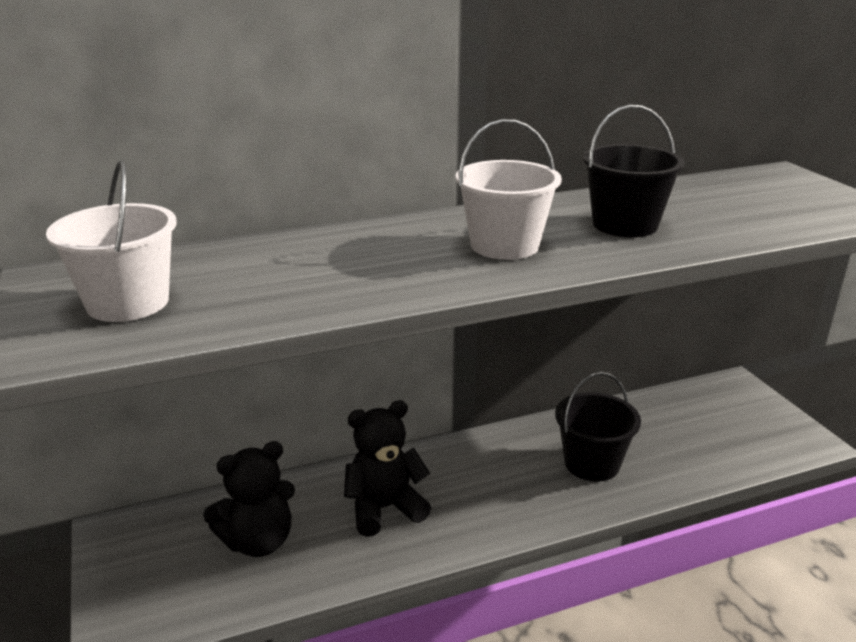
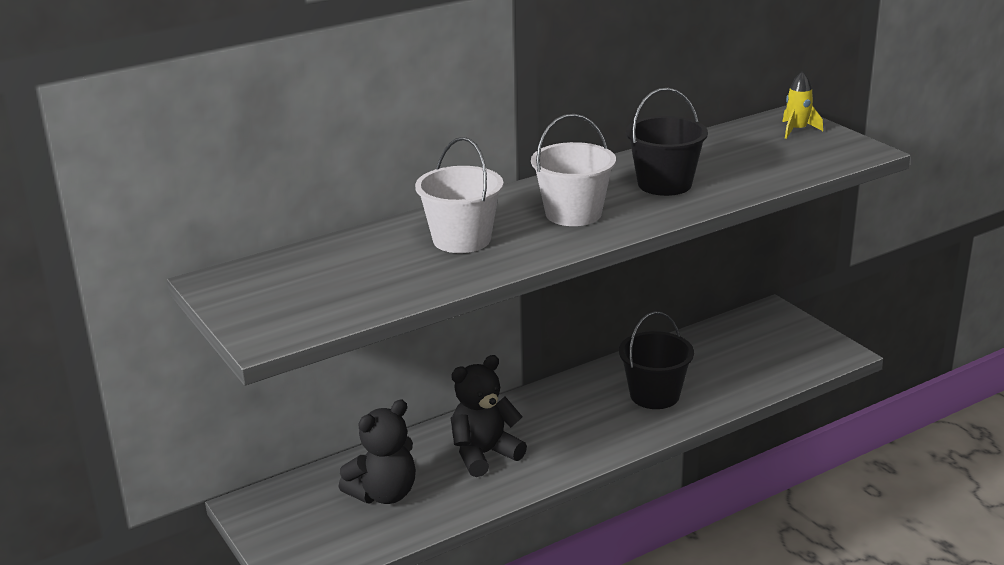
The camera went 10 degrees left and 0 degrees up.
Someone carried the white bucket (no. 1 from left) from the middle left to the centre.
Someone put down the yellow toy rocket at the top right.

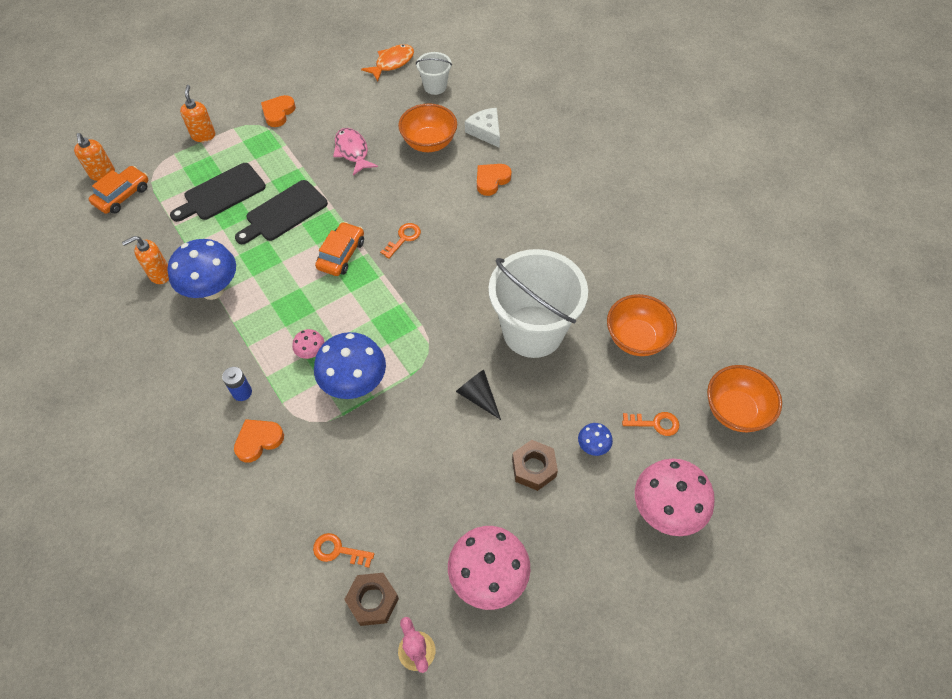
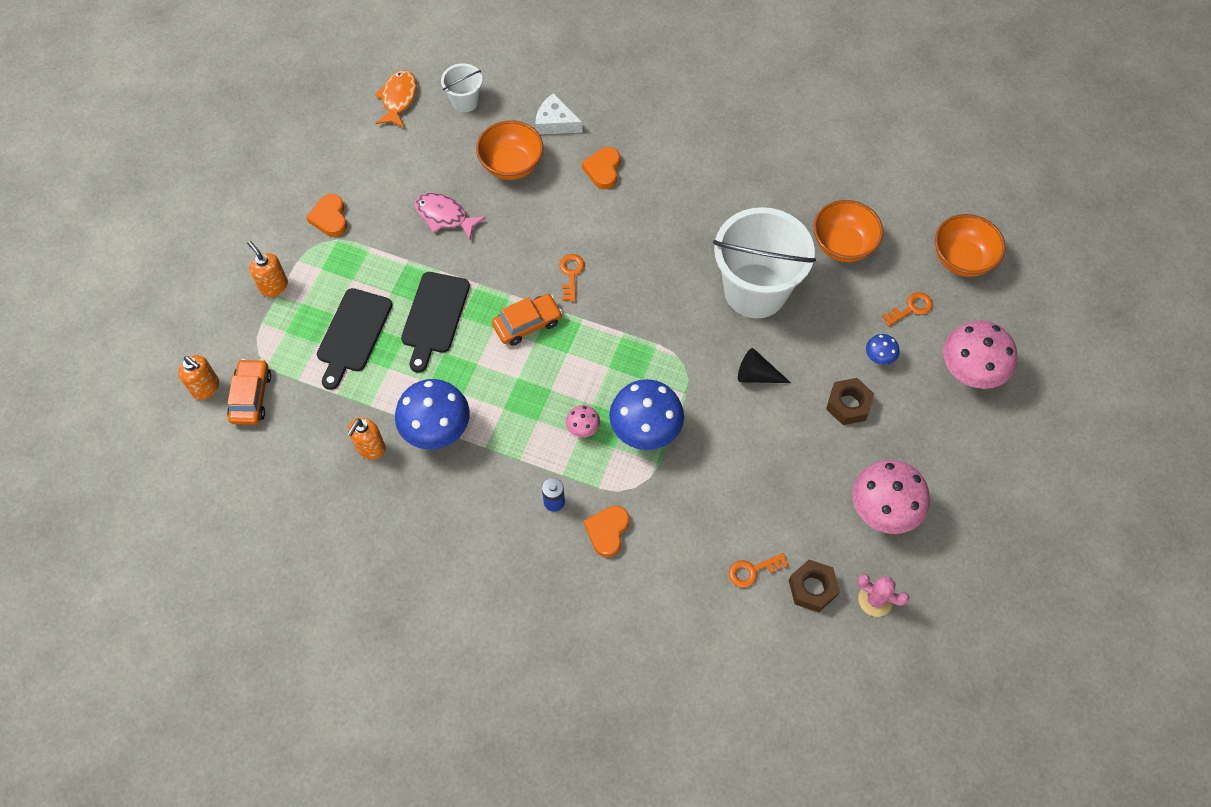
The camera went 35 degrees left and 5 degrees up.
Someone rotated the bright orange car (no. 2 from left) at the centre by 75 degrees clockwise.

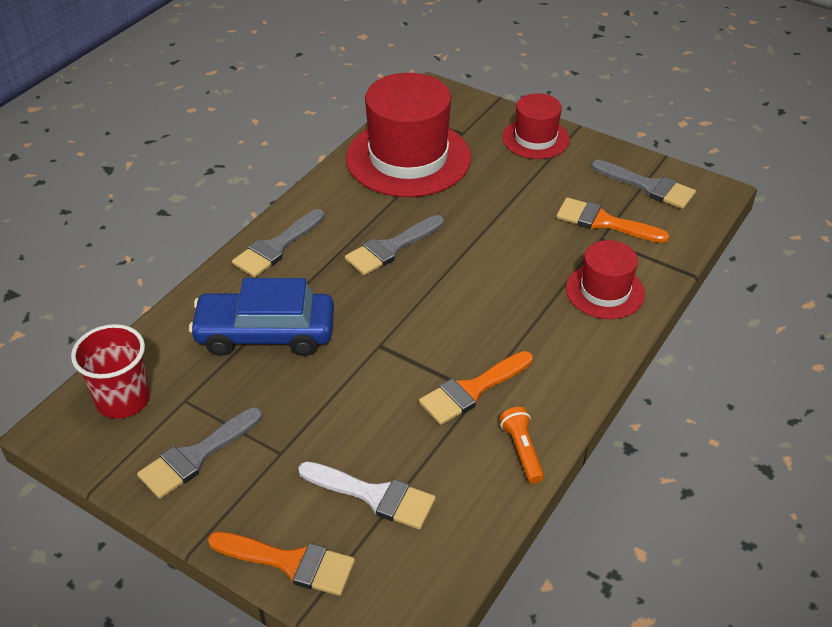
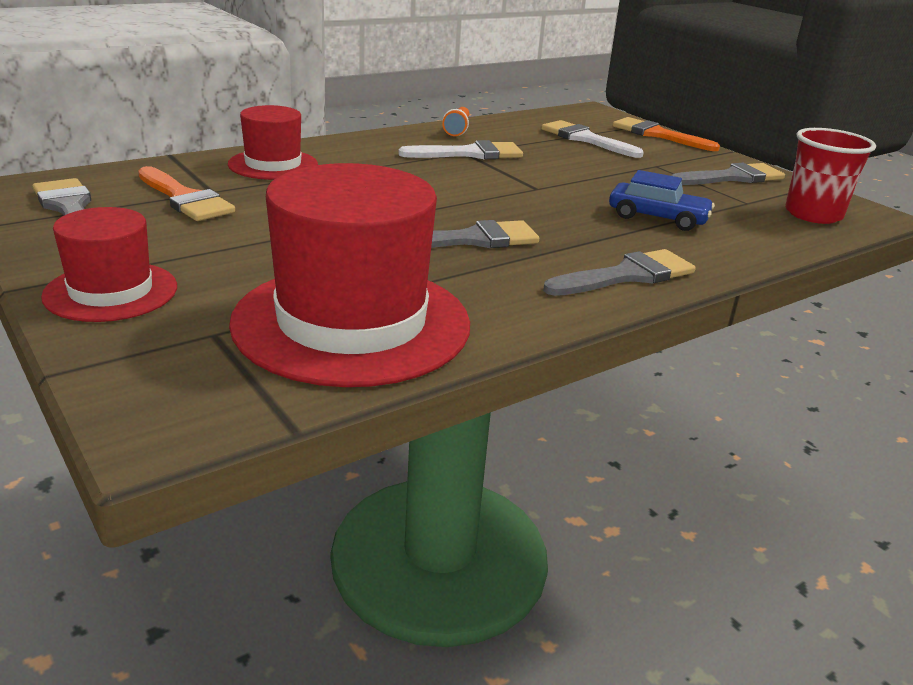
The camera went 160 degrees left and 15 degrees down.
Someone scaled the blue car at the middle left by 0.62.
Someone repainted the bright orange paint brush (no. 2 from left) at the centre, which became the white paint brush (no. 1 from left) at the top centre.

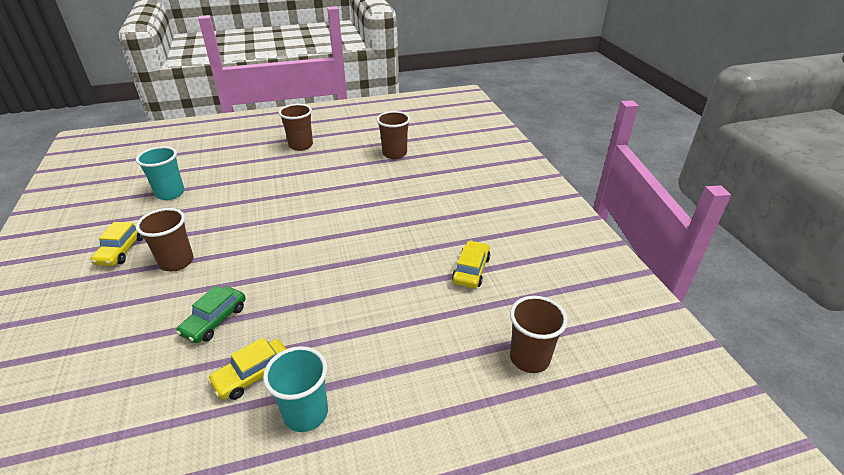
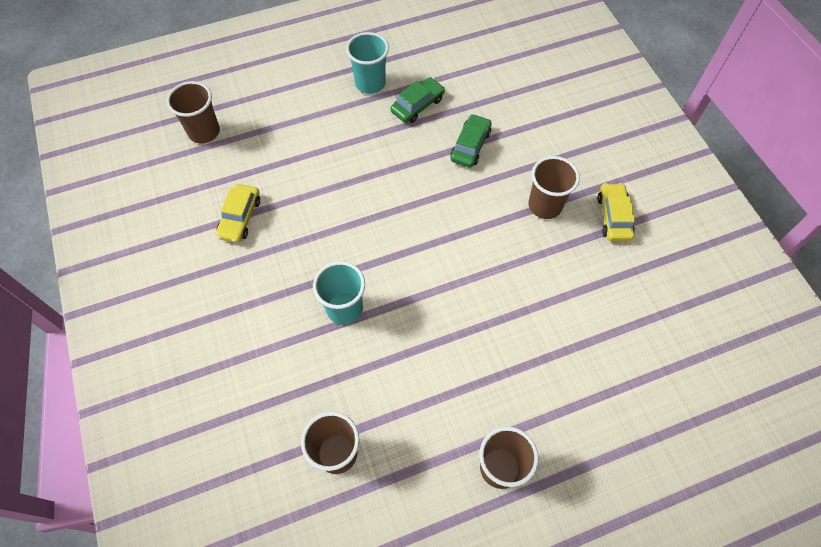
The camera went 175 degrees right and 25 degrees up.
Someone carried the turquoise cup (no. 1 from left) from the middle left to the centre.
Someone repainted the yellow car (no. 2 from left) at the bottom left, which became the emerald car (no. 1 from left) at the top centre.

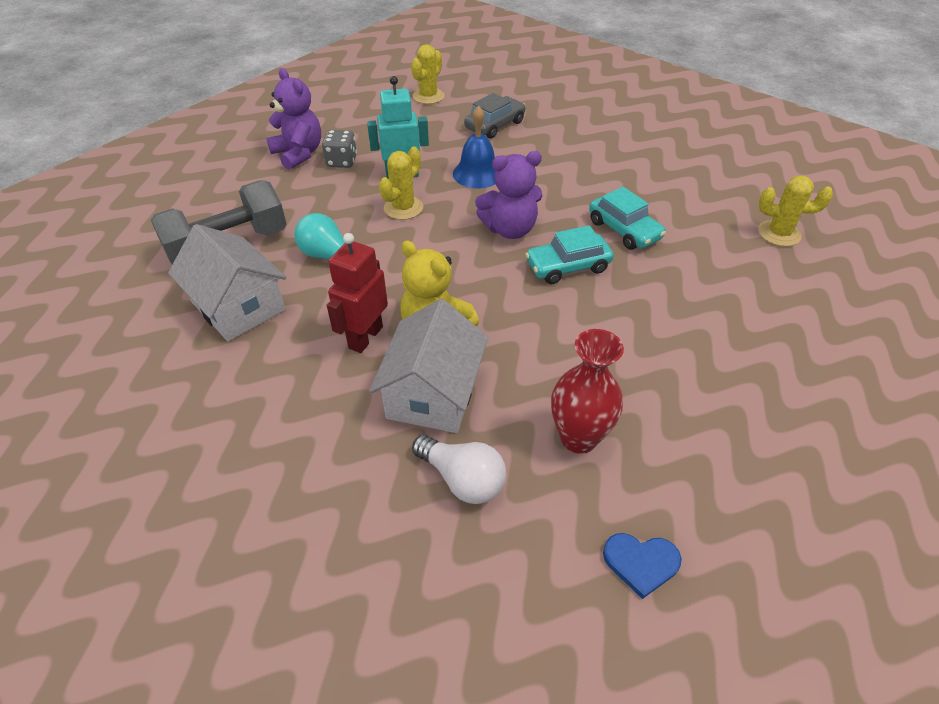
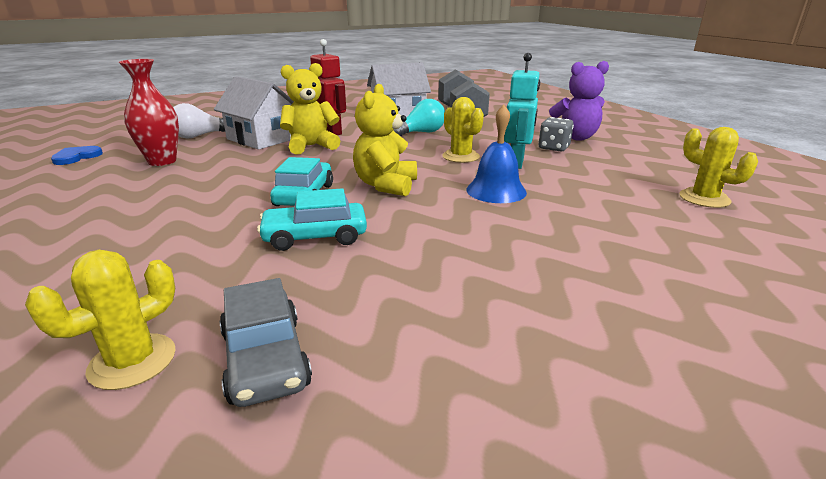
The camera went 115 degrees right and 20 degrees down.
Someone carried the grey car from the top centre to the bottom left.
Someone repainted the royal purple stuffed bear (no. 2 from left) at the top centre, which became the yellow stuffed bear (no. 2 from left) at the top centre.

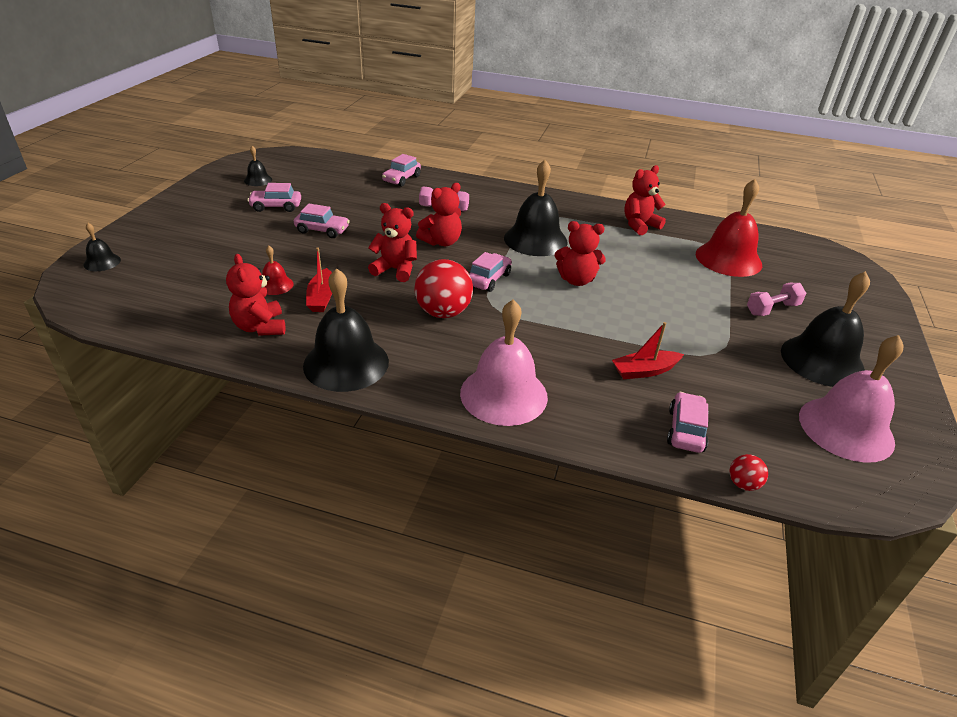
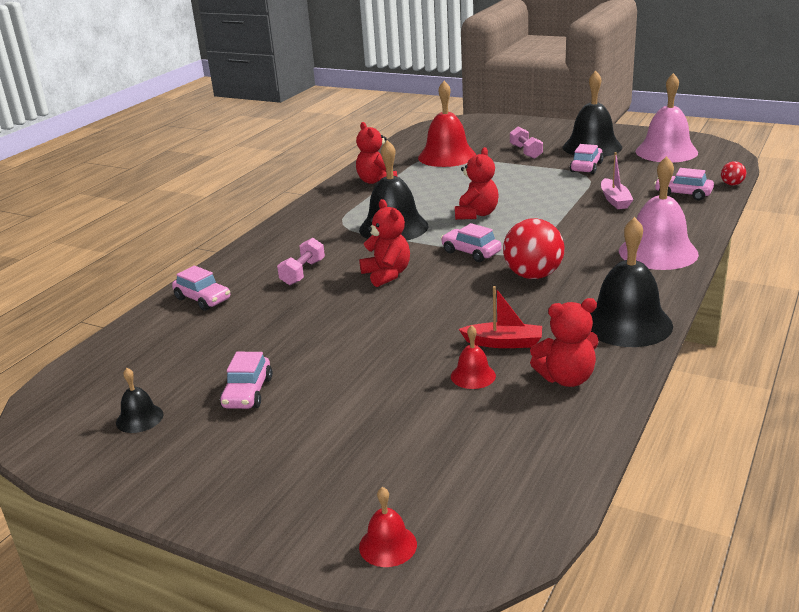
The camera went 75 degrees left and 10 degrees down.
Someone took away the red stuffed bear (no. 2 from left) at the centre.
Someone carried the rose-pink car (no. 2 from left in the first image) from the top centre to the top right.
Someone repainted the jet-black hand bell (no. 1 from left) at the middle left, which became the red hand bell (no. 1 from left) at the bottom centre.
Someone repainted the red boat (no. 2 from left) at the middle right, which became the rose-pink boat at the top right.

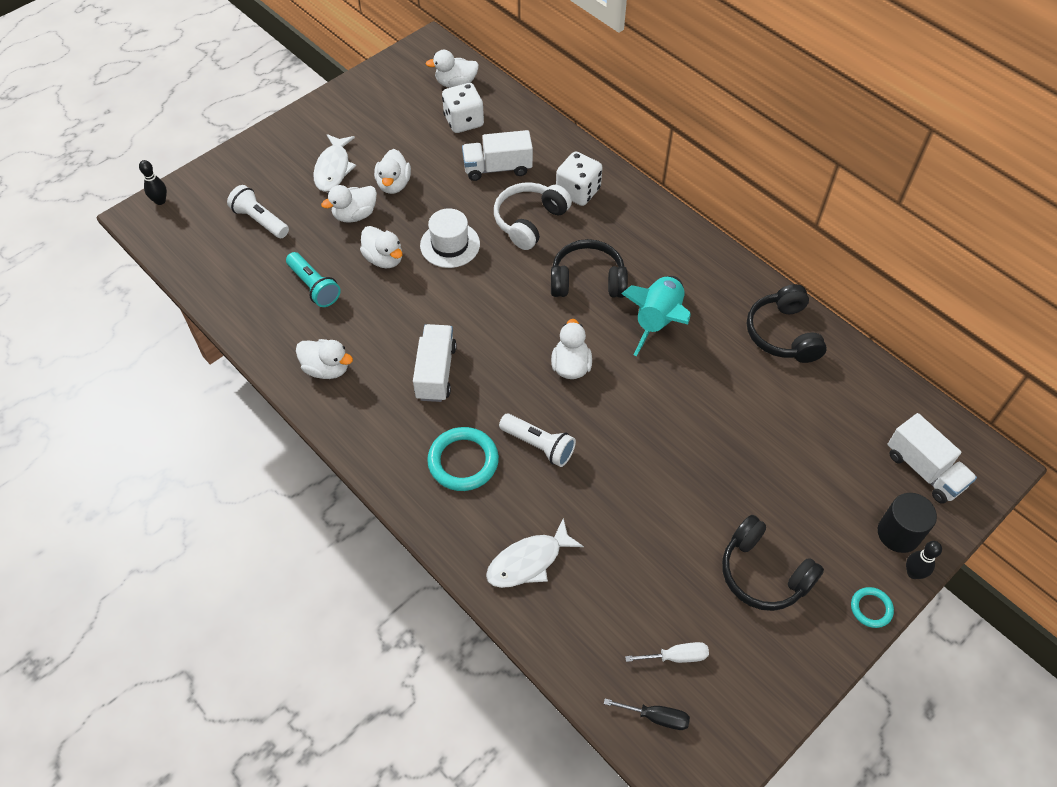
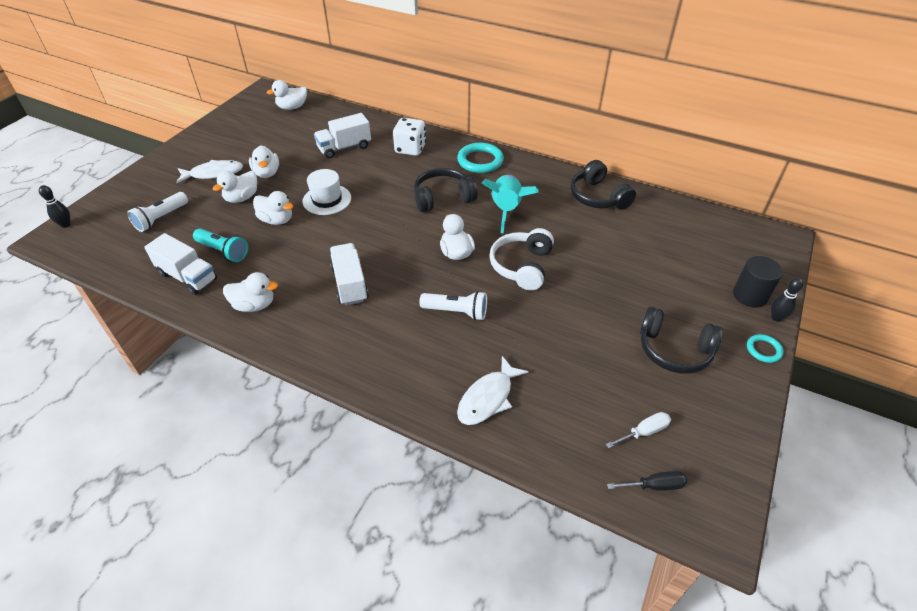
The camera went 20 degrees left and 10 degrees down.
Someone took away the white game die (no. 1 from left) at the top centre.
Someone rotated the white toy fish (no. 1 from left) at the top left by 90 degrees counterclockwise.
Someone carried the white headphones from the top centre to the centre.
Someone rotated the white flashlight (no. 1 from left) at the top left by 75 degrees counterclockwise.
Someone carried the white toy truck (no. 3 from left in the first image) from the middle right to the middle left.
Someone carried the turquoise ring (no. 1 from left) from the centre to the top centre.

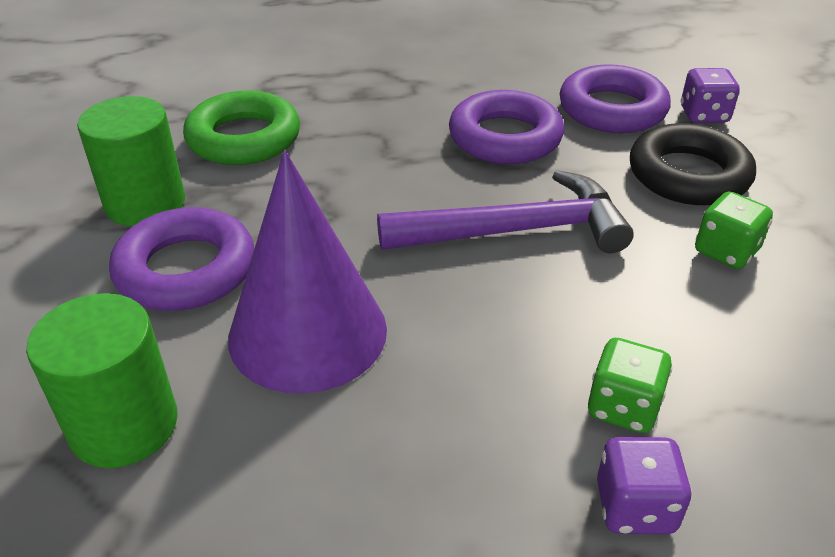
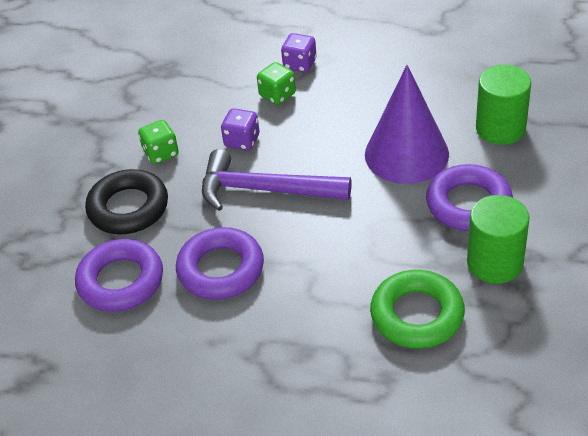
The camera went 155 degrees left and 5 degrees up.
Someone carried the royal purple game die (no. 2 from left in the first image) from the top right to the top centre.

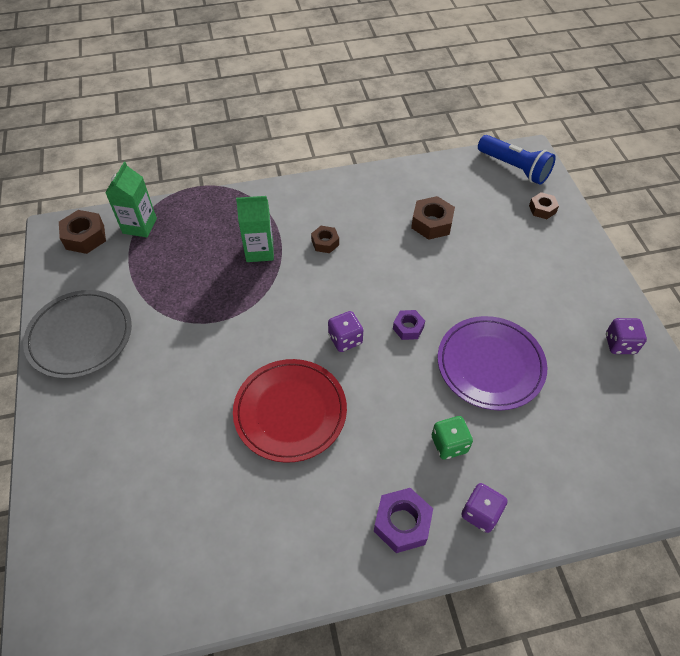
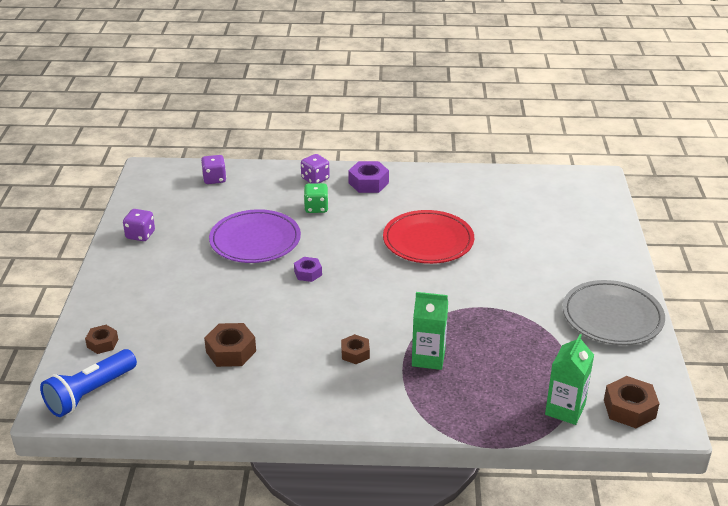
The camera went 165 degrees left and 20 degrees down.
Someone rotated the blue flashlight at the top right by 105 degrees counterclockwise.
Someone carried the royal purple game die (no. 1 from left in the first image) from the centre to the middle left.

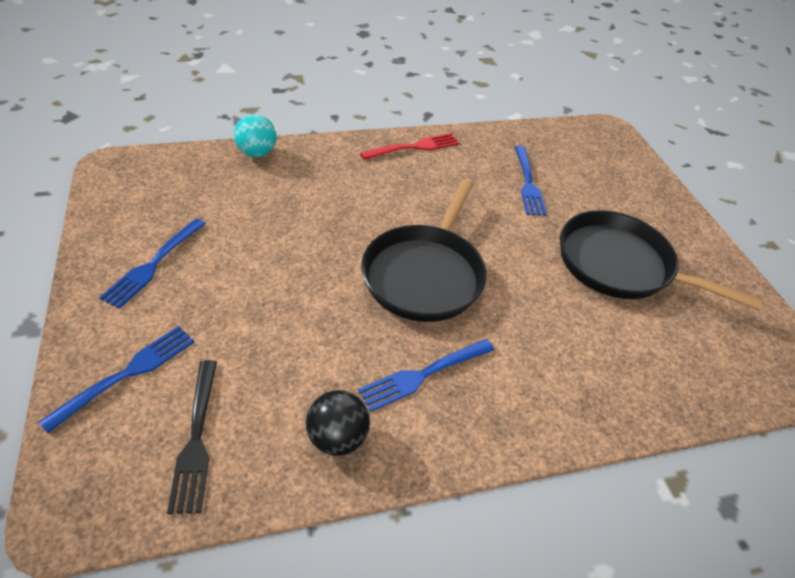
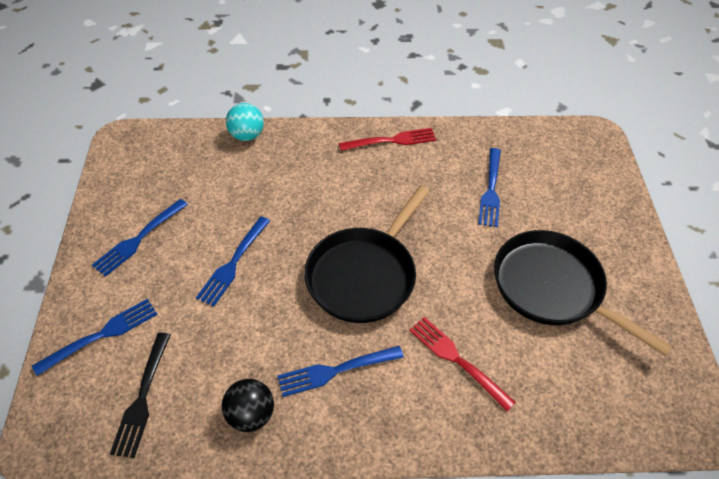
The camera went 15 degrees right and 5 degrees up.
Someone put down the blue fork (no. 3 from left) at the middle left.
Someone put down the red fork (no. 2 from left) at the bottom centre.

